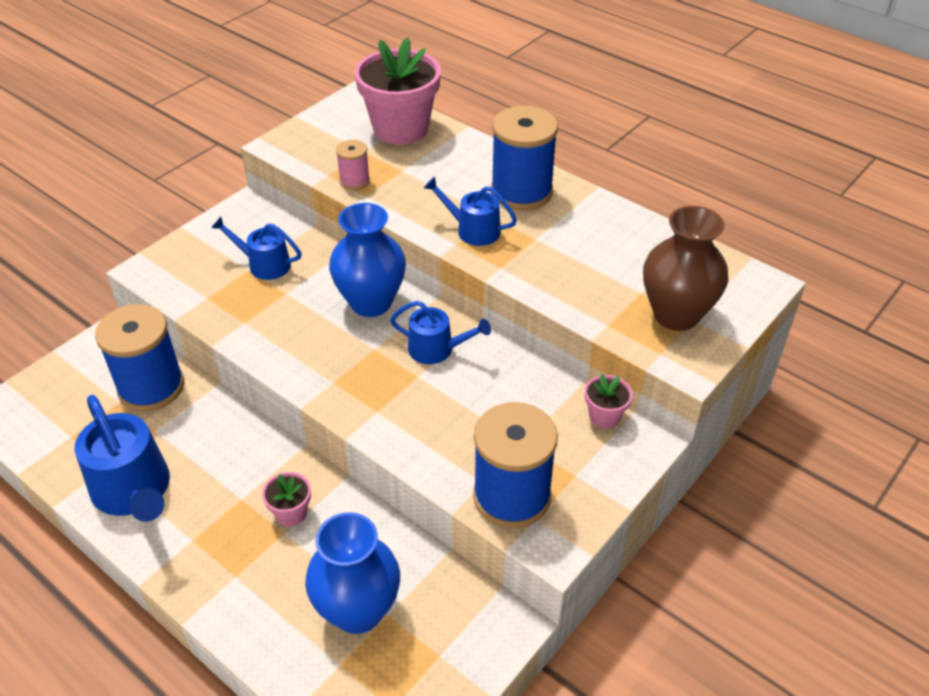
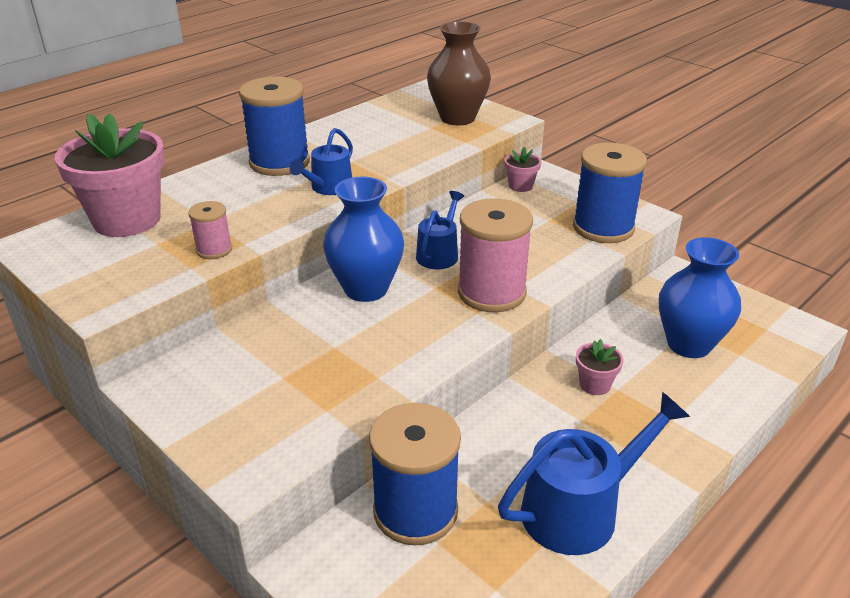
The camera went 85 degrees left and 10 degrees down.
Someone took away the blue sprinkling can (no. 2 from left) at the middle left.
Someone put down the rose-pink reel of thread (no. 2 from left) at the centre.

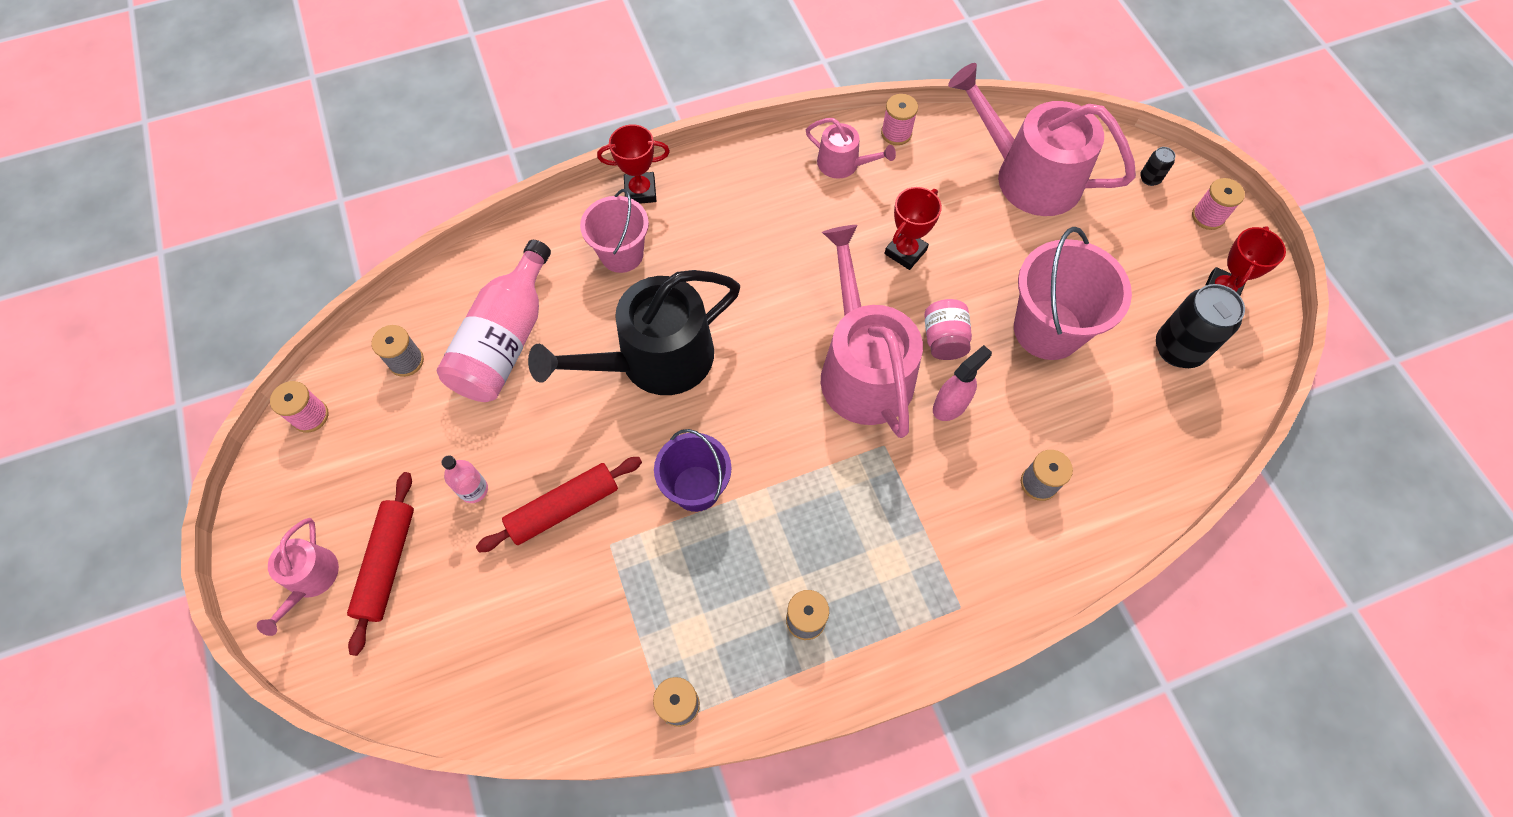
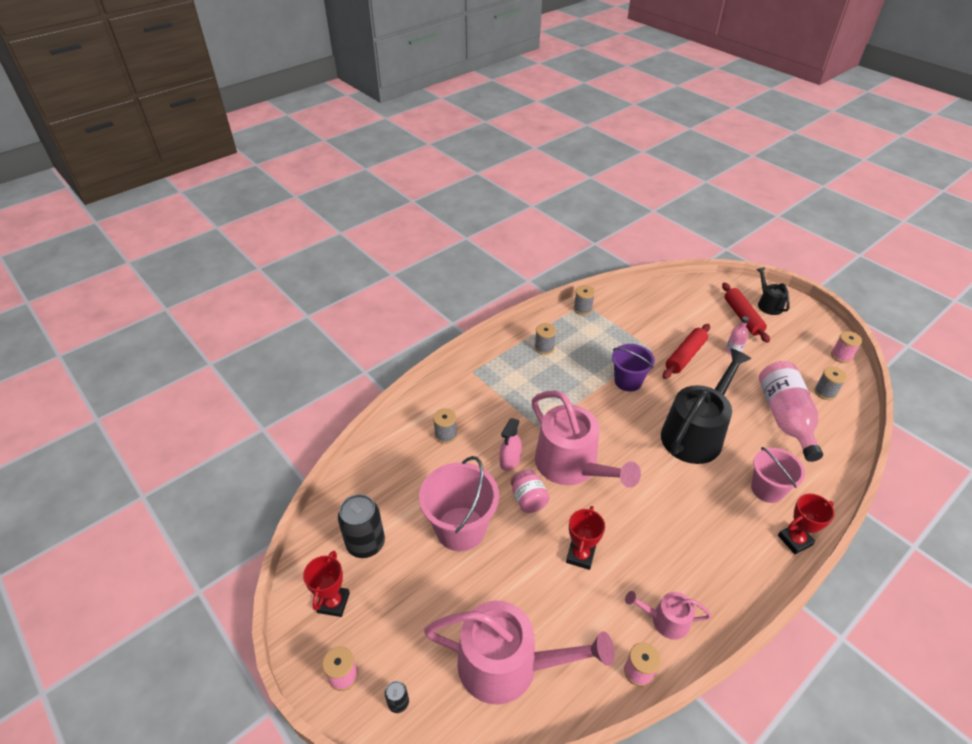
The camera went 160 degrees right and 20 degrees down.
Someone repainted the rose-pink sprinkling can (no. 1 from left) at the bottom left, which became the jet-black sprinkling can (no. 2 from left) at the middle right.

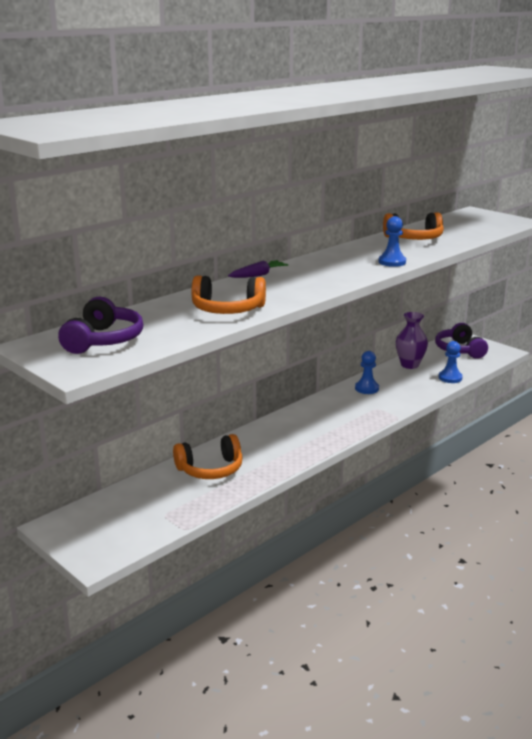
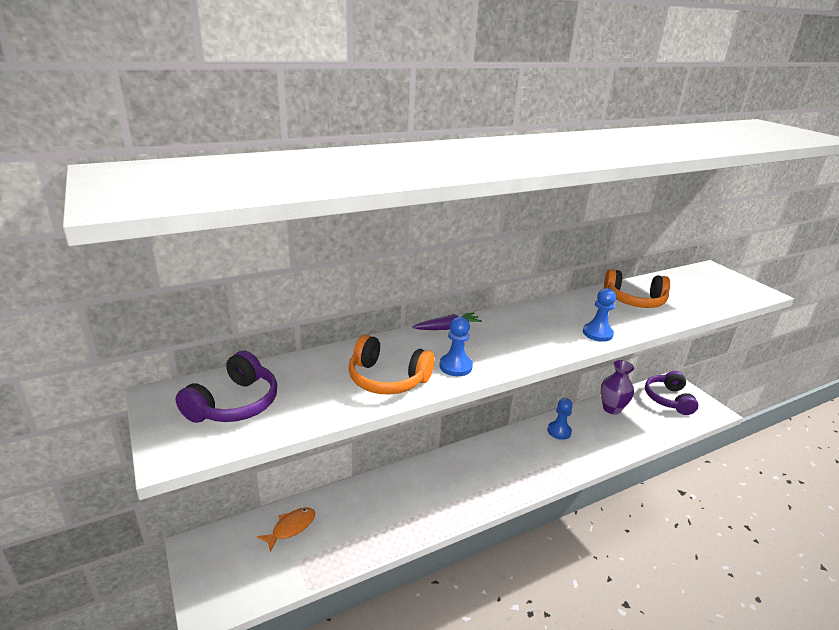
The camera went 15 degrees right and 5 degrees up.
Someone carried the blue chess pawn (no. 3 from left in the first image) from the middle right to the centre.
Someone took away the bright orange headphones (no. 1 from left) at the centre.
Someone put down the bright orange toy fish at the bottom centre.

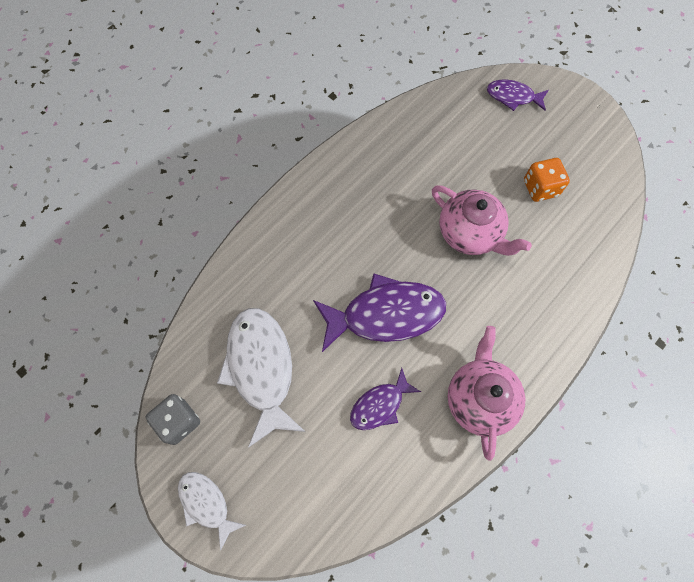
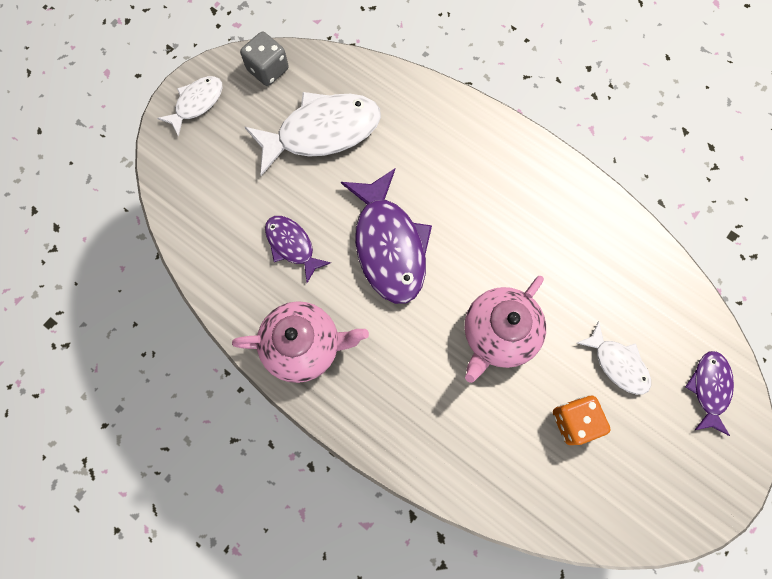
The camera went 85 degrees right and 5 degrees up.
Someone put down the white toy fish (no. 3 from left) at the middle right.

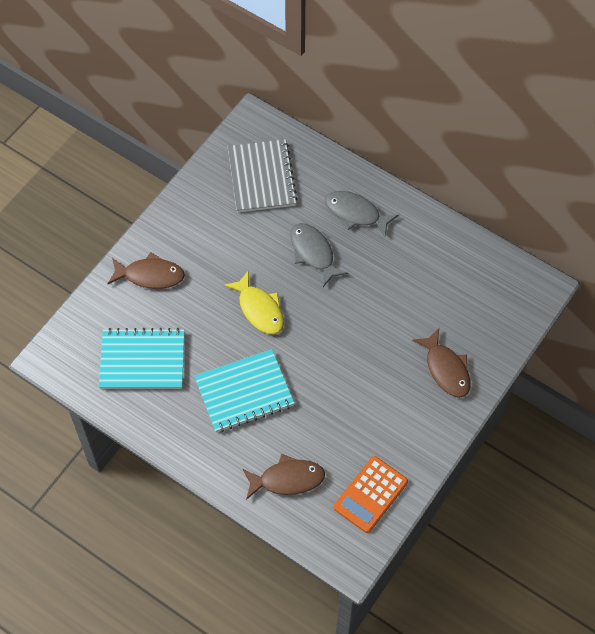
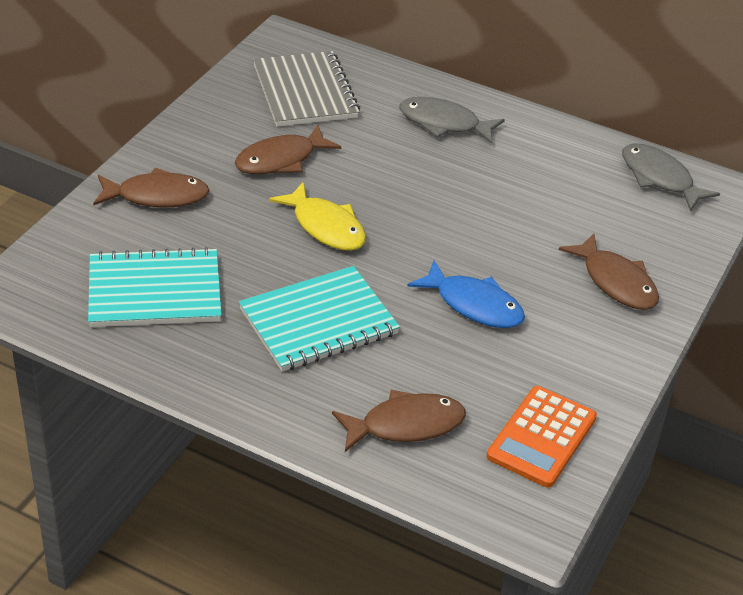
The camera went 10 degrees left and 20 degrees down.
Someone carried the grey toy fish (no. 1 from left in the first image) from the centre to the top right.
Someone put down the brown toy fish (no. 2 from left) at the top centre.
Someone put down the blue toy fish at the centre.

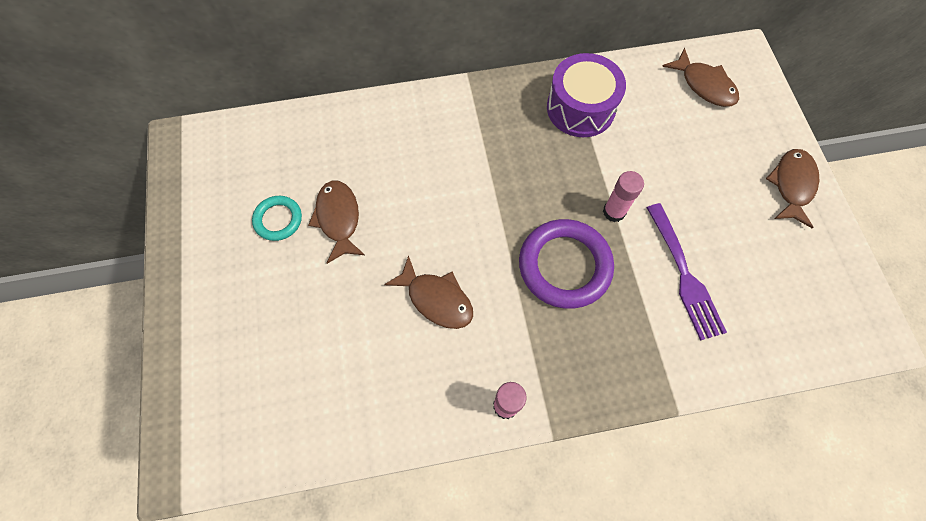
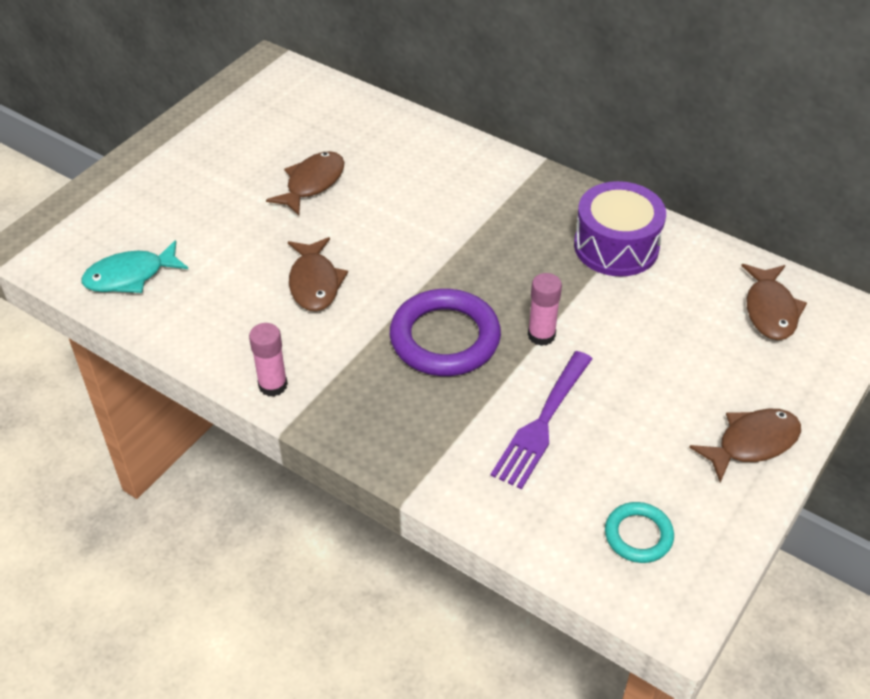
The camera went 45 degrees right and 20 degrees down.
Someone carried the turquoise ring from the middle left to the bottom right.
Someone put down the turquoise toy fish at the middle left.

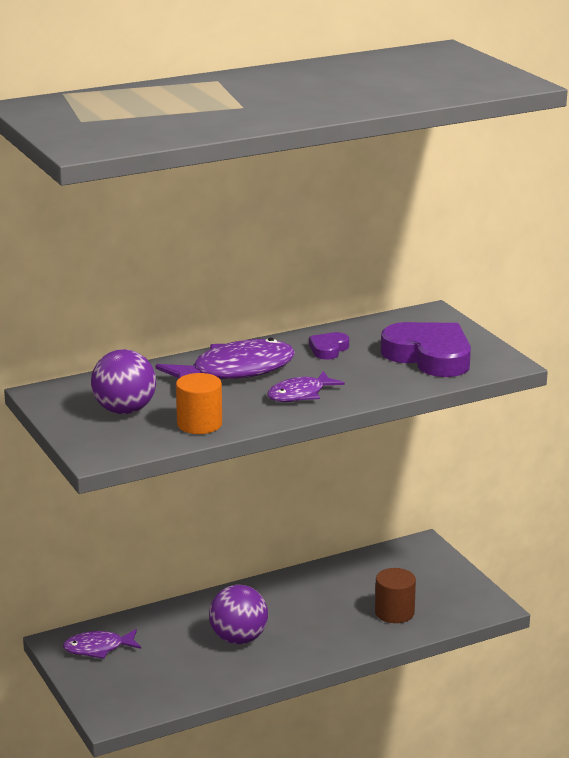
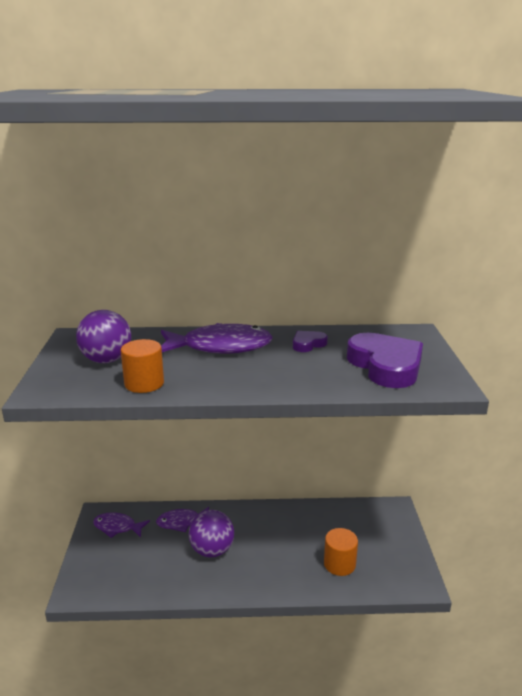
The camera went 25 degrees right and 0 degrees up.
Someone carried the royal purple toy fish (no. 3 from left in the first image) from the centre to the bottom centre.
Someone repainted the brown cylinder at the bottom right, which became the bright orange cylinder (no. 2 from left) at the bottom centre.

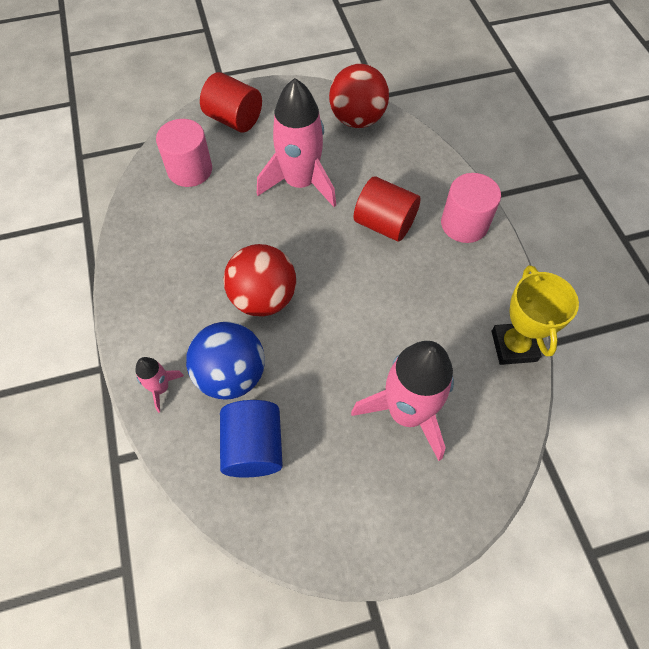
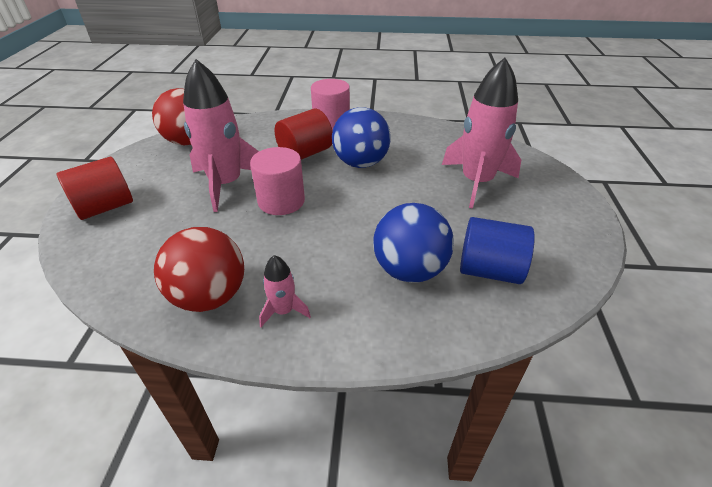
The camera went 70 degrees left and 20 degrees down.
Someone carried the rose-pink cylinder (no. 1 from left) from the top left to the centre.
Someone carried the red ball (no. 1 from left in the first image) from the centre to the middle left.
Someone took away the yellow trophy at the middle right.
Someone carried the rose-pink toy rocket (no. 1 from left in the first image) from the middle left to the centre.
Someone put down the blue ball (no. 1 from left) at the top centre.

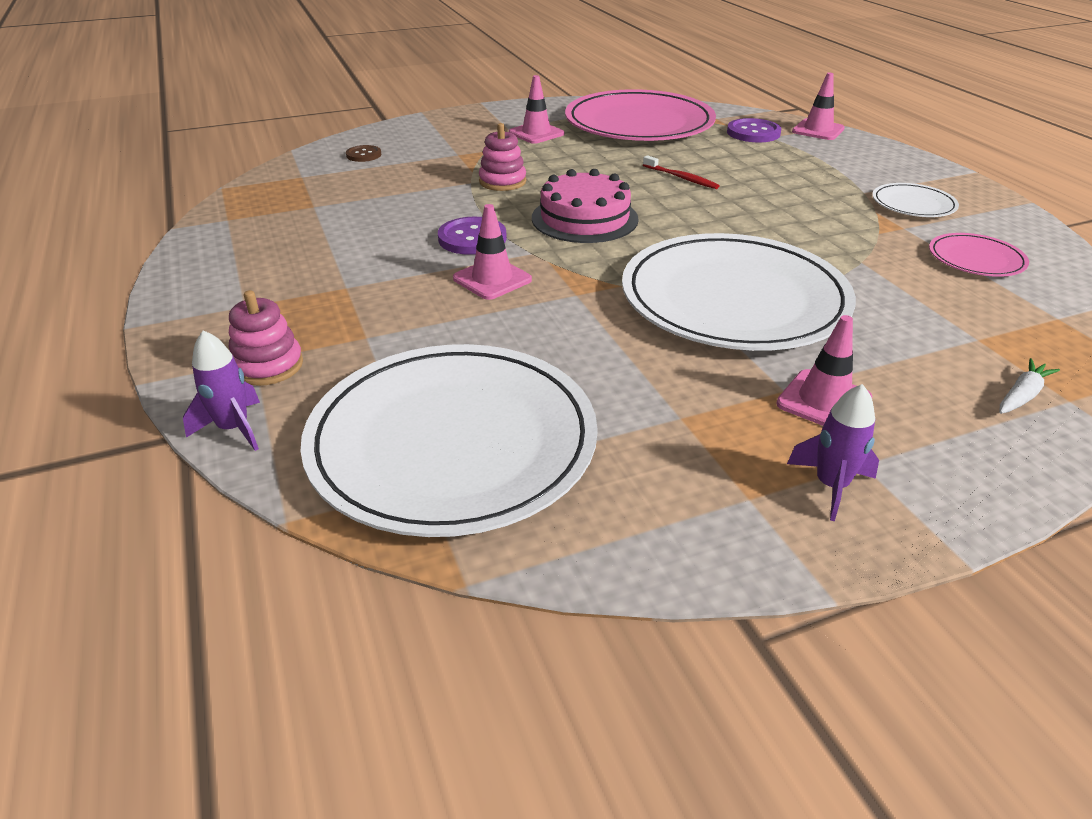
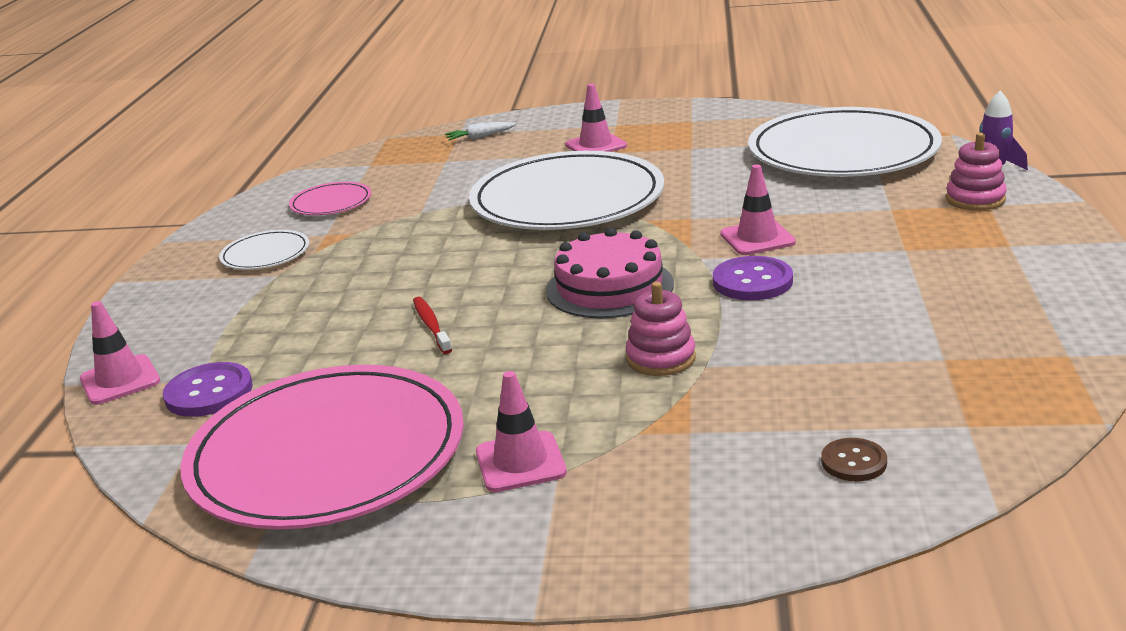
The camera went 150 degrees left and 10 degrees down.
Someone took away the royal purple toy rocket (no. 2 from left) at the middle right.

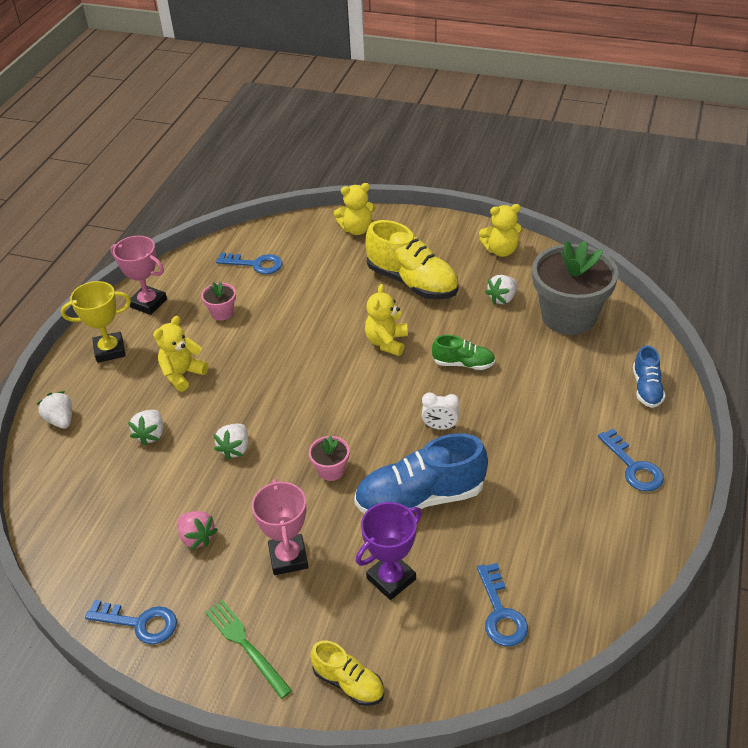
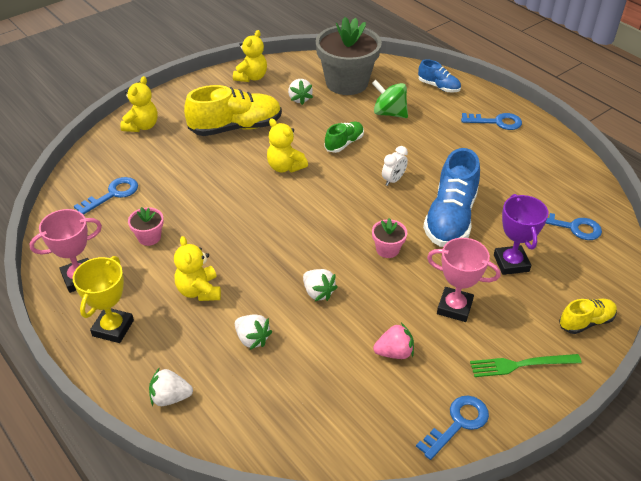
The camera went 60 degrees left and 0 degrees up.
Someone put down the emerald spinning top at the top centre.

